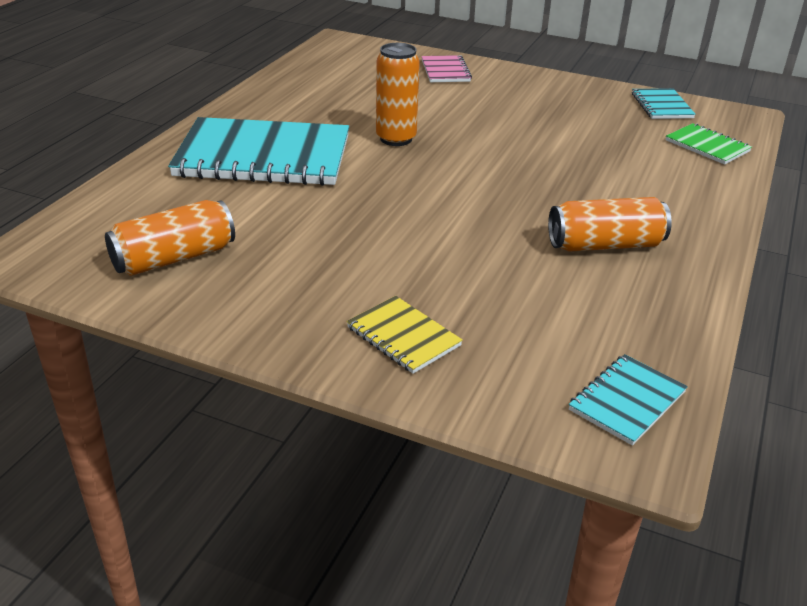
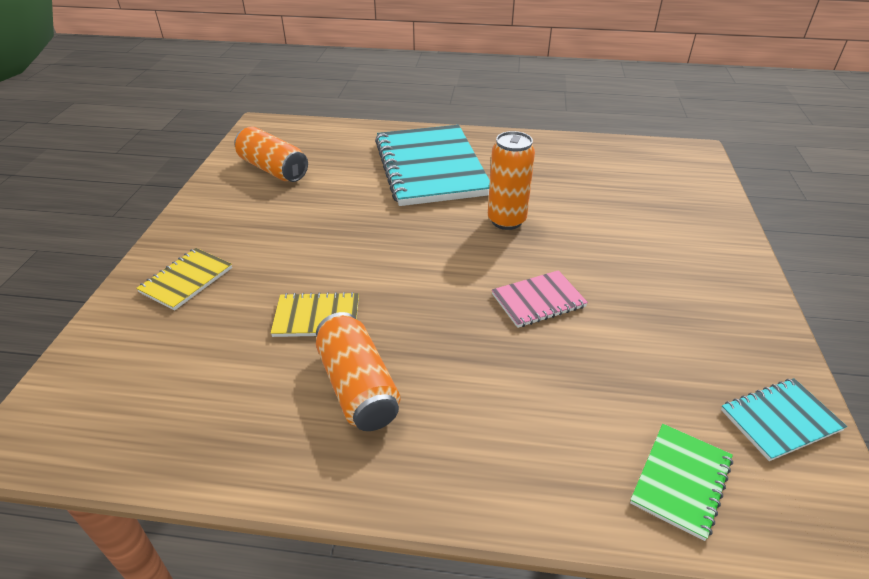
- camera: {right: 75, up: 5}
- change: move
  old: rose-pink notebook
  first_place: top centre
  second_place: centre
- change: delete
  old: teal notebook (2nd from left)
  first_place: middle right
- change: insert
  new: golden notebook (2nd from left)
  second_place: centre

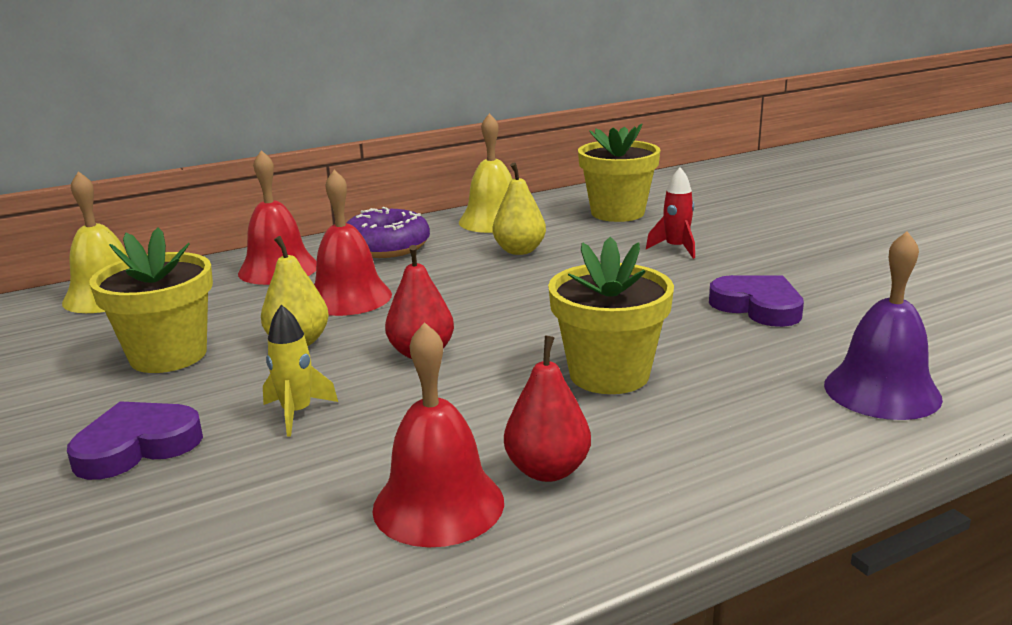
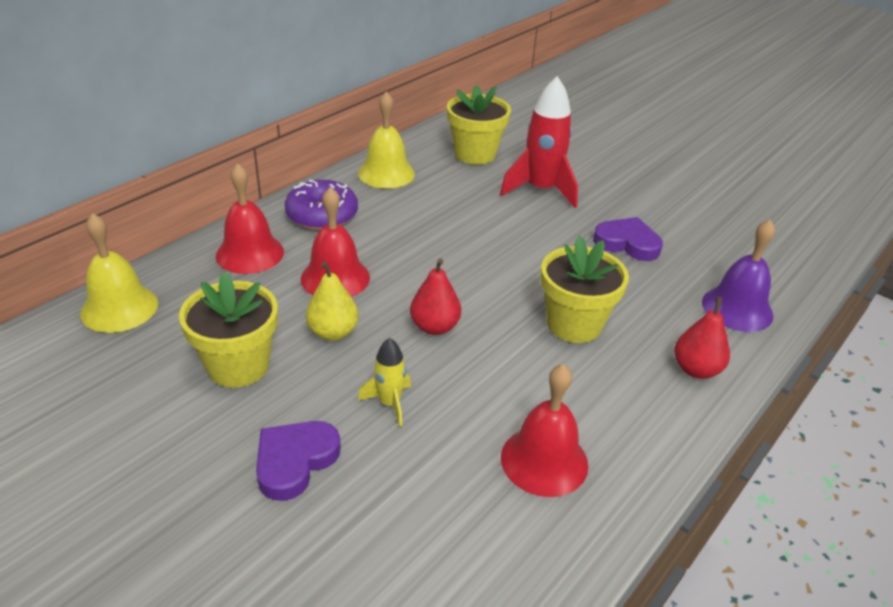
- camera: {right: -25, up: 15}
- change: delete
  old: golden toy pear (2nd from left)
  first_place: top centre
- change: move
  old: scarlet toy pear (2nd from left)
  first_place: centre
  second_place: middle right
- change: resize
  old: scarlet toy rocket
  first_place: centre
  second_place: top centre
  factor: 1.92

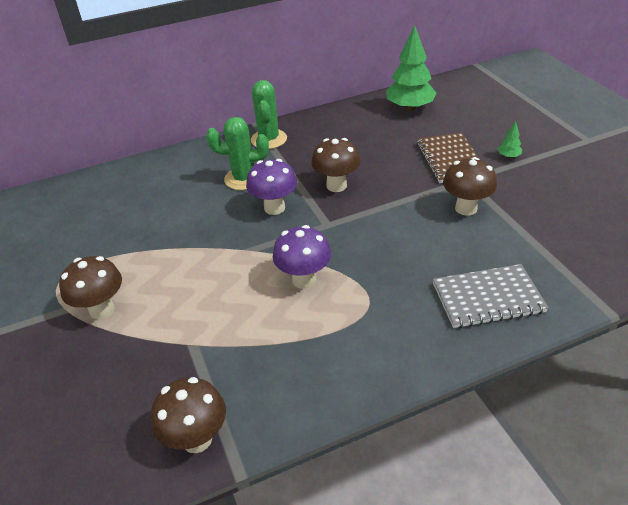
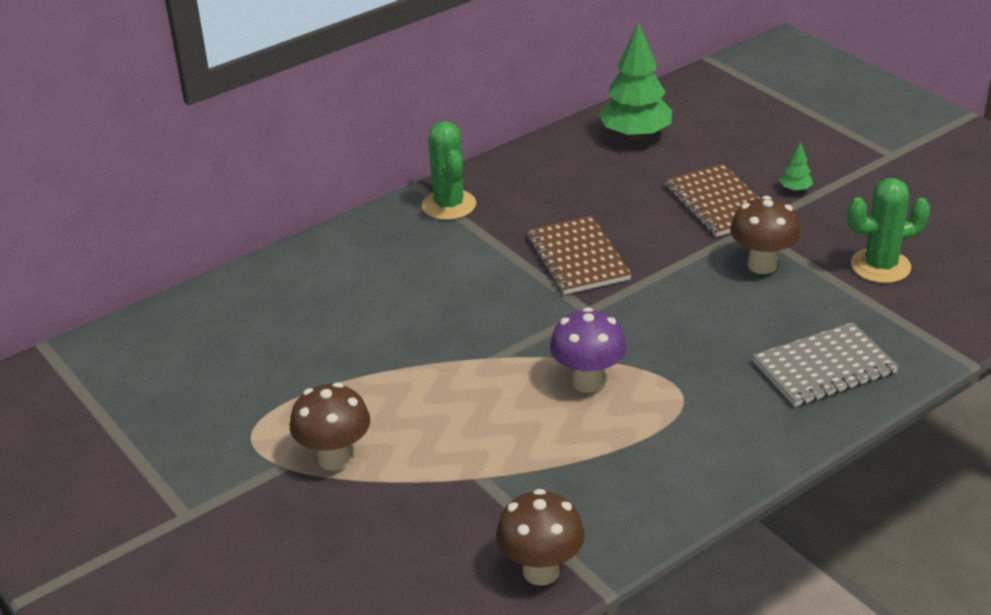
- camera: {right: -15, up: -5}
- change: move
  old: green cactus (1st from left in the first image)
  new: green cactus (2nd from left)
  first_place: top centre
  second_place: middle right
- change: delete
  old: violet toadstool (1st from left)
  first_place: centre
- change: replace
  old: dark brown toadstool (3rd from left)
  new: dark brown notebook (1st from left)
  first_place: top centre
  second_place: centre

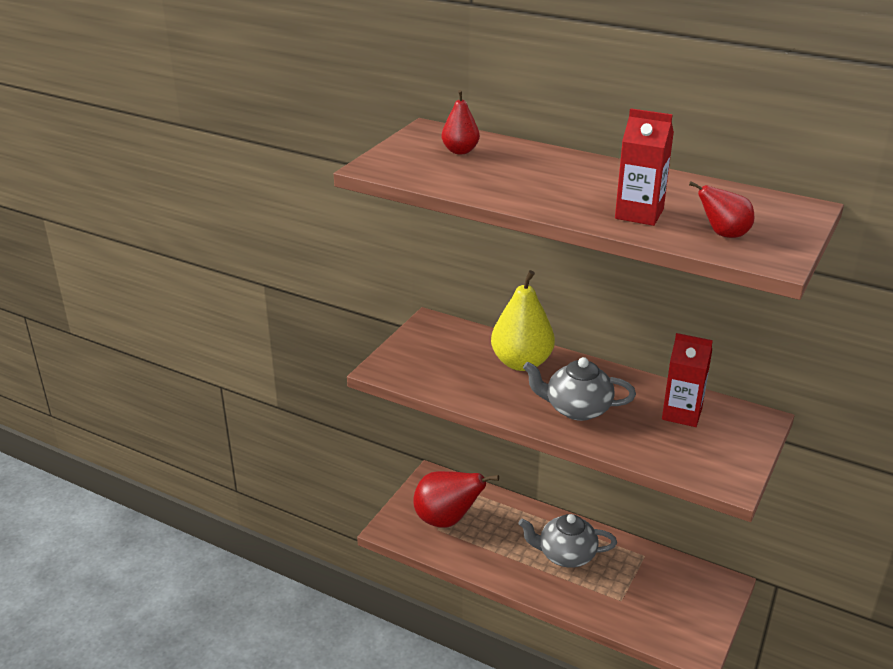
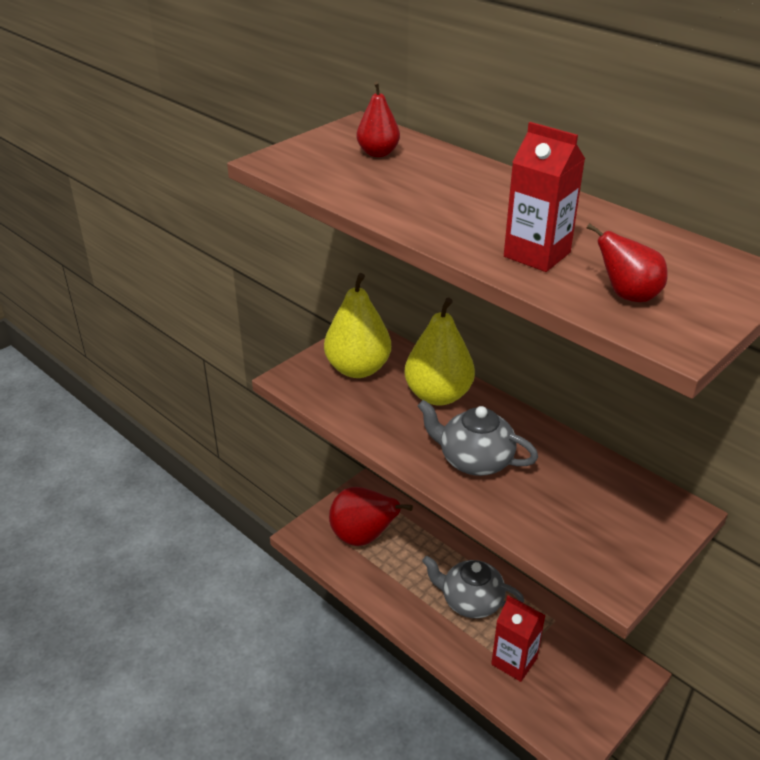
- camera: {right: 15, up: 5}
- change: move
  old: scarlet carton (2nd from left in the first image)
  new: scarlet carton (1st from left)
  first_place: middle right
  second_place: bottom right
- change: insert
  new: golden toy pear (1st from left)
  second_place: centre

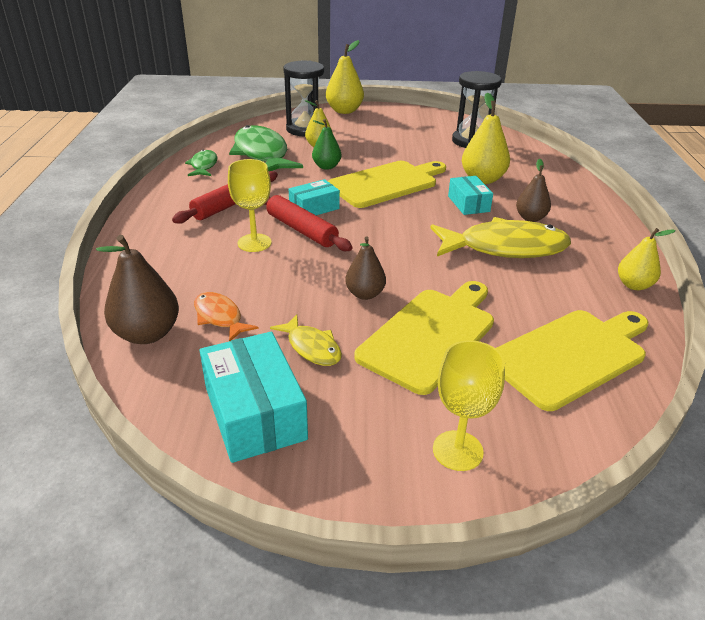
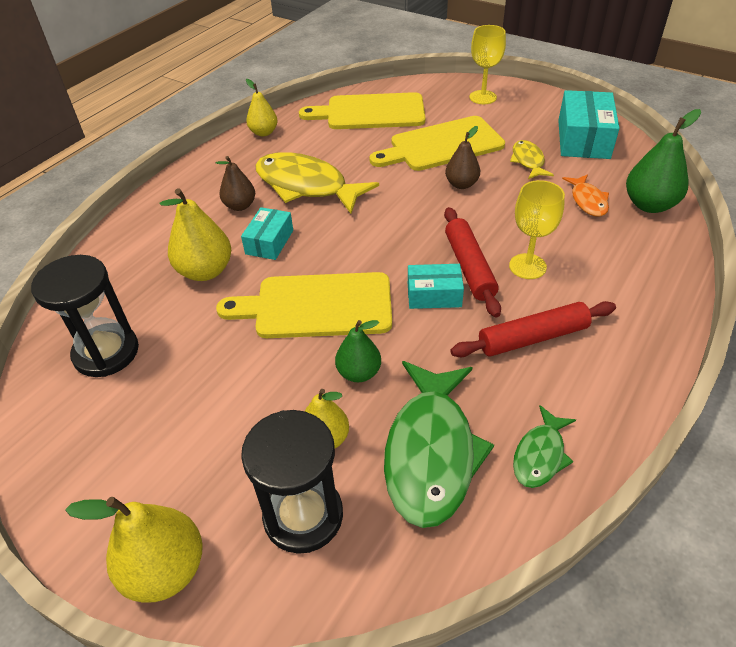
- camera: {right: -145, up: 10}
- change: recolor
  old: dark brown toy pear (1st from left)
  new: green toy pear (2nd from left)
  first_place: middle left
  second_place: top right

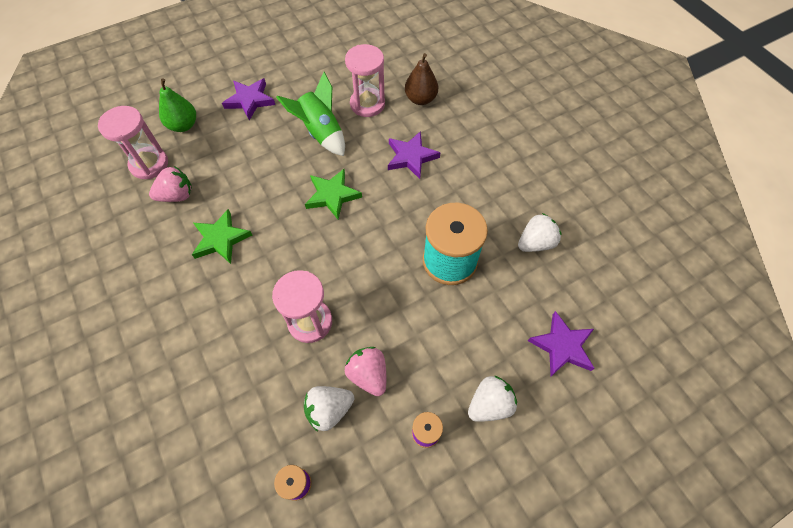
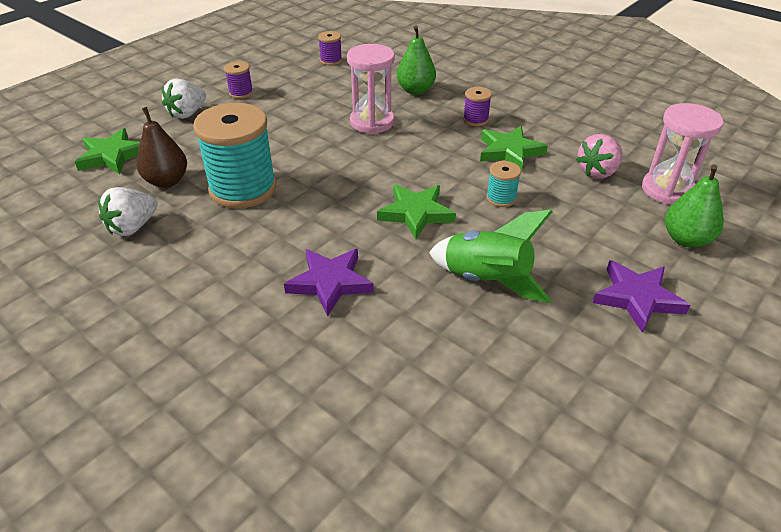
- camera: {right: 160, up: -20}
- change: delete
  old: pure white strawberry (1st from left)
  first_place: bottom centre
- change: delete
  old: rose-pink sandglass (3rd from left)
  first_place: top centre
- change: delete
  old: rose-pink strawberry (2nd from left)
  first_place: bottom centre
- change: move
  old: dark brown toy pear
  first_place: top centre
  second_place: top left
- change: recolor
  old: violet star (3rd from left)
  new: green star (1st from left)
  first_place: middle right
  second_place: top left
- change: insert
  new: green toy pear (1st from left)
  second_place: top centre
- change: insert
  new: violet bobbin (3rd from left)
  second_place: top centre
- change: insert
  new: teal bobbin (2nd from left)
  second_place: centre

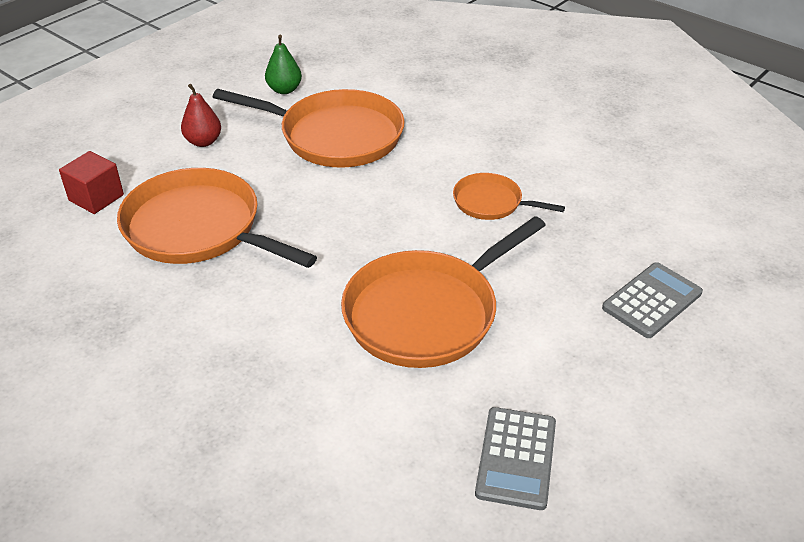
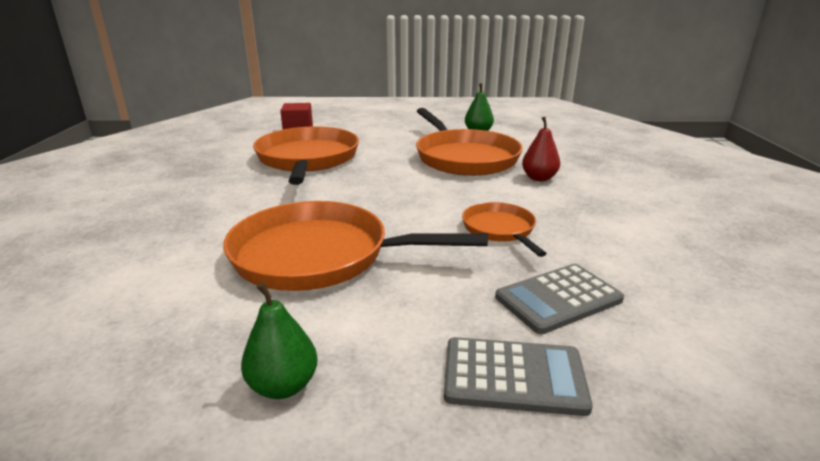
- camera: {right: 50, up: -15}
- change: move
  old: scarlet toy pear
  first_place: top left
  second_place: top centre
- change: move
  old: gray calculator (1st from left in the first image)
  new: gray calculator (2nd from left)
  first_place: bottom centre
  second_place: middle right
- change: insert
  new: green toy pear (1st from left)
  second_place: bottom centre

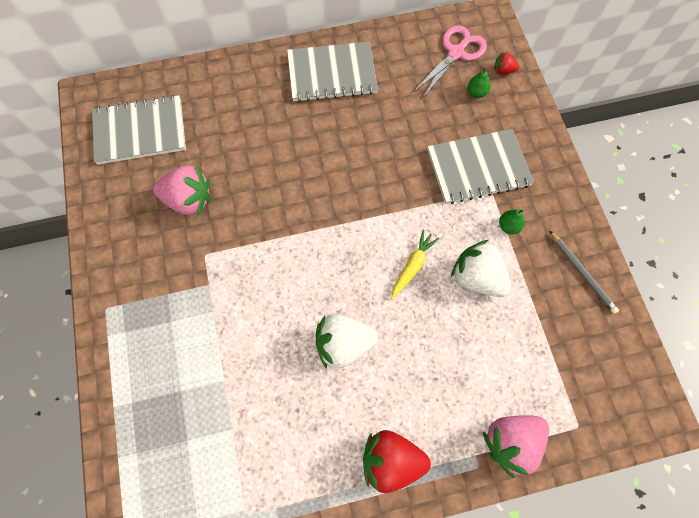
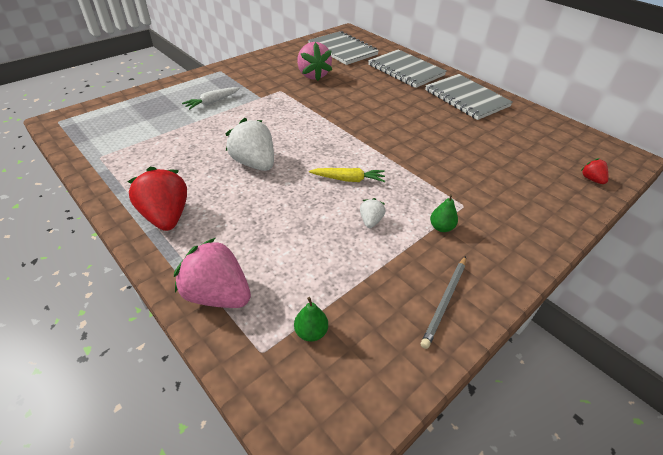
- camera: {right: 60, up: -25}
- change: delete
  old: rose-pink scissors
  first_place: top centre
- change: move
  old: gray notebook (3rd from left in the first image)
  new: gray notebook (2nd from left)
  first_place: top right
  second_place: top centre
- change: resize
  old: pure white strawberry (2nd from left)
  first_place: middle right
  second_place: centre
  factor: 0.49
- change: move
  old: green toy pear (1st from left)
  first_place: top right
  second_place: bottom centre
- change: insert
  new: pure white root vegetable
  second_place: top left

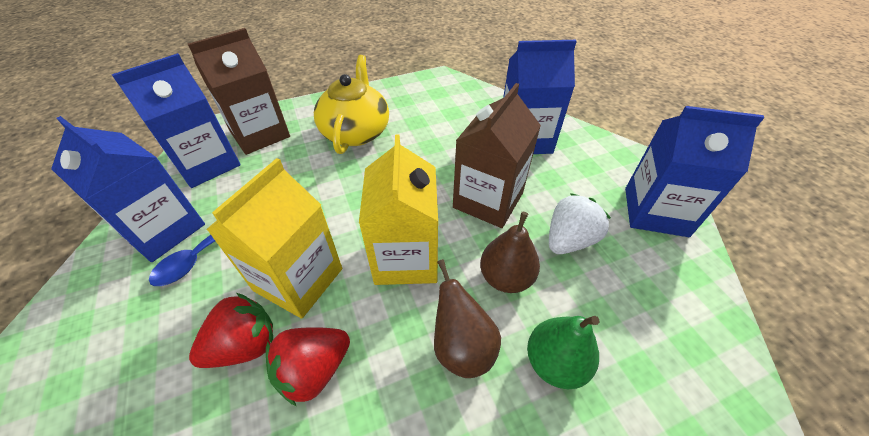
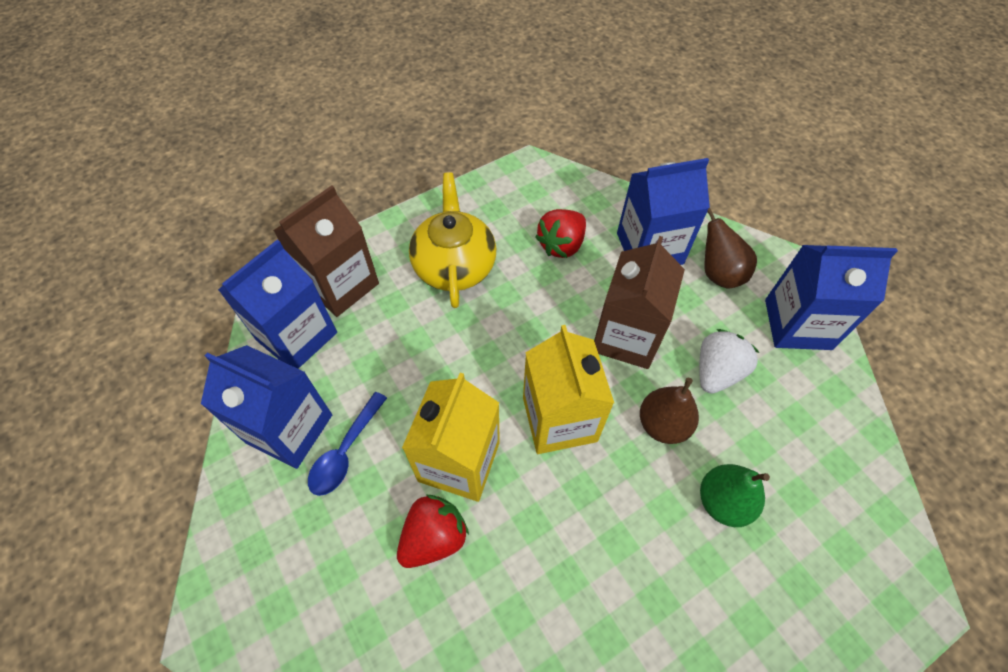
- camera: {right: -10, up: 10}
- change: move
  old: scarlet strawberry (2nd from left)
  first_place: bottom centre
  second_place: centre
- change: move
  old: dark brown toy pear (1st from left in the first image)
  new: dark brown toy pear (2nd from left)
  first_place: bottom centre
  second_place: middle right

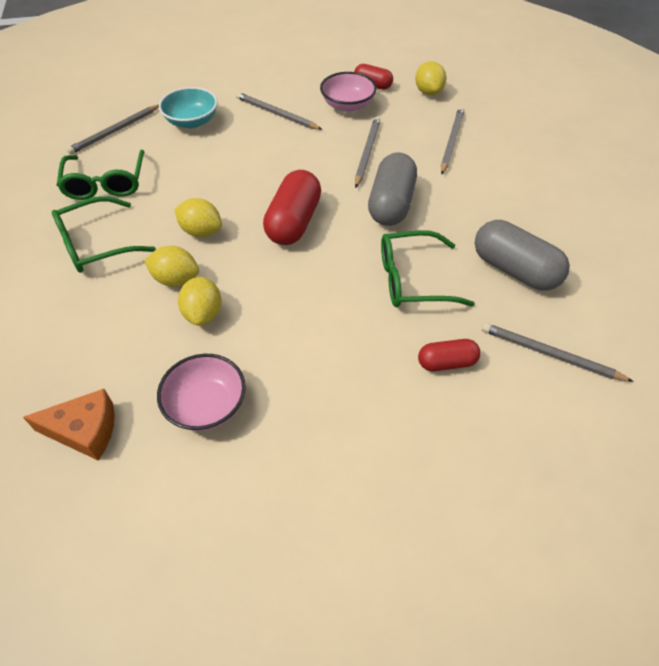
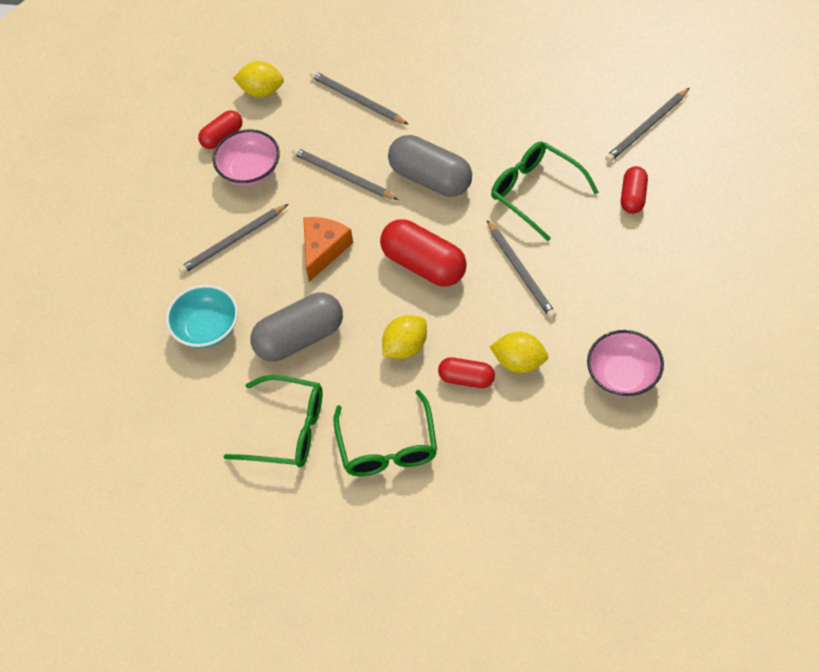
- camera: {right: -65, up: 5}
- change: move
  old: orange-coloured cheese
  first_place: middle left
  second_place: centre
- change: move
  old: gray pencil (1st from left in the first image)
  new: gray pencil (4th from left)
  first_place: top left
  second_place: centre
- change: replace
  old: golden toy lemon (1st from left)
  new: scarlet capsule (3rd from left)
  first_place: middle left
  second_place: centre
- change: rotate
  old: green eyeglasses (3rd from left)
  first_place: centre
  second_place: top centre
  degrees: 120
- change: move
  old: gray capsule (2nd from left in the first image)
  new: gray capsule (1st from left)
  first_place: middle right
  second_place: centre

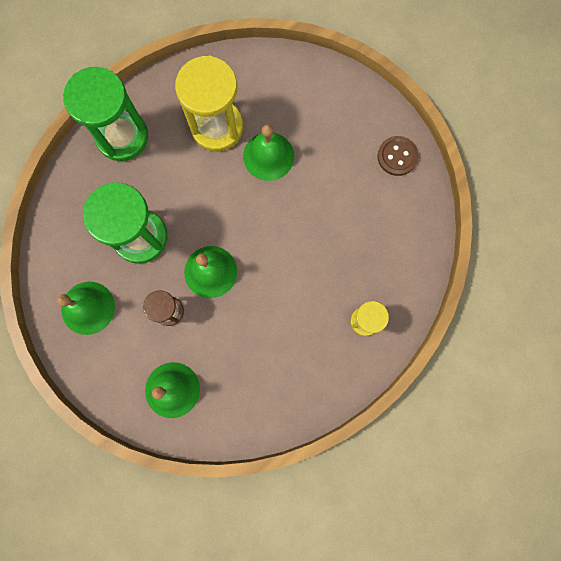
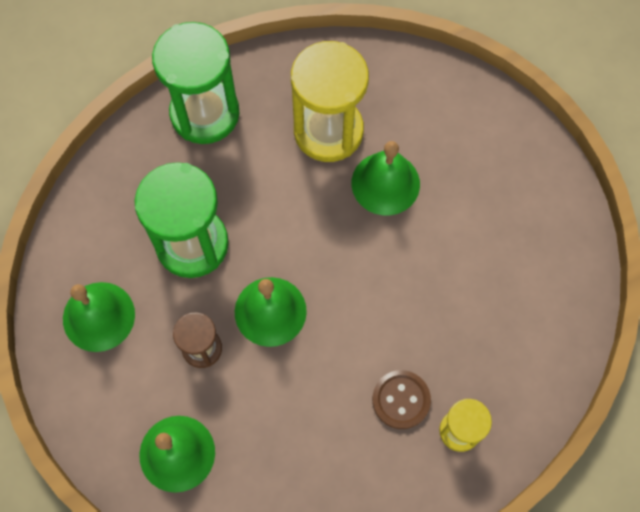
- camera: {right: 15, up: -10}
- change: move
  old: dark brown sewing button
  first_place: top right
  second_place: bottom centre

